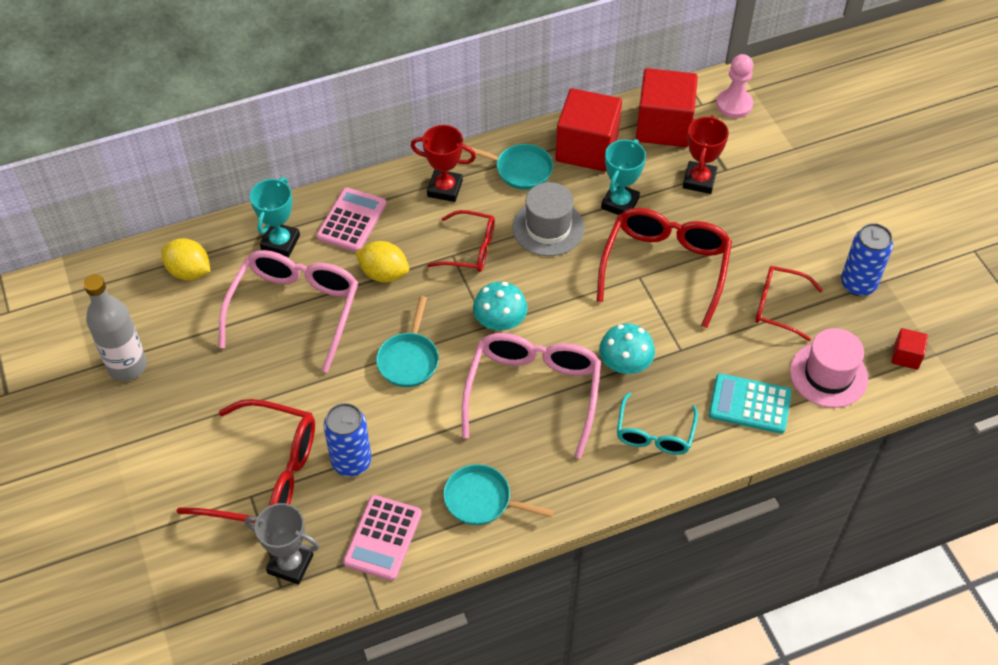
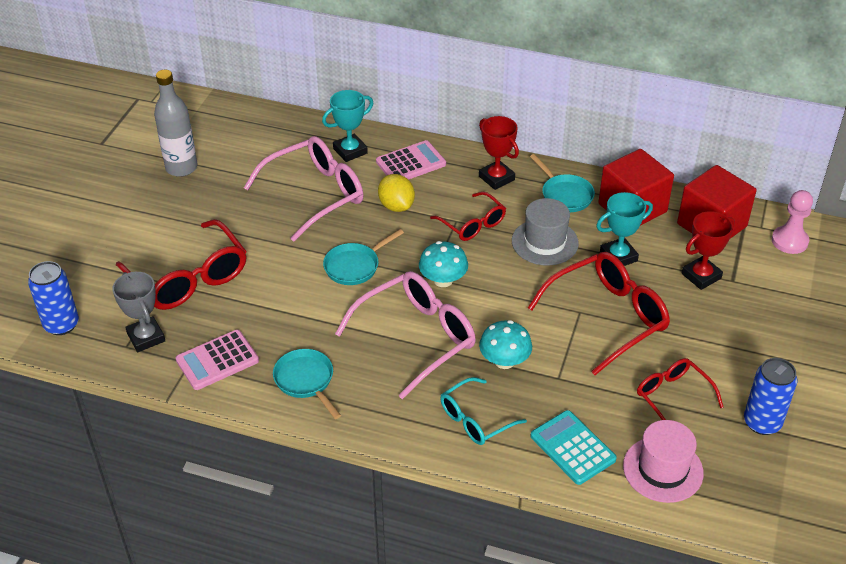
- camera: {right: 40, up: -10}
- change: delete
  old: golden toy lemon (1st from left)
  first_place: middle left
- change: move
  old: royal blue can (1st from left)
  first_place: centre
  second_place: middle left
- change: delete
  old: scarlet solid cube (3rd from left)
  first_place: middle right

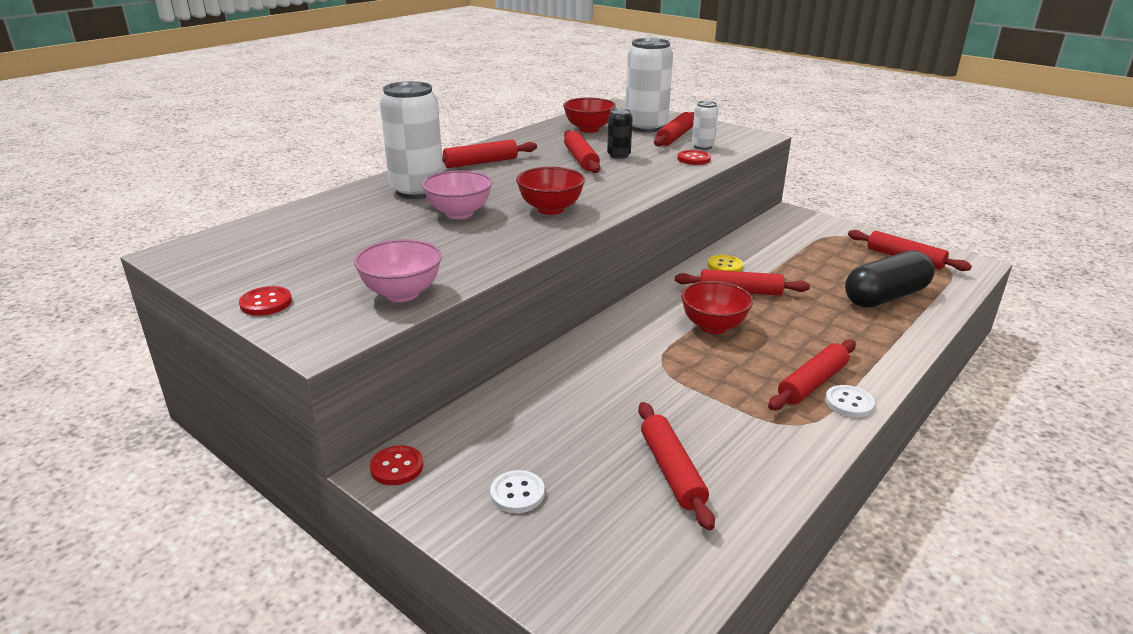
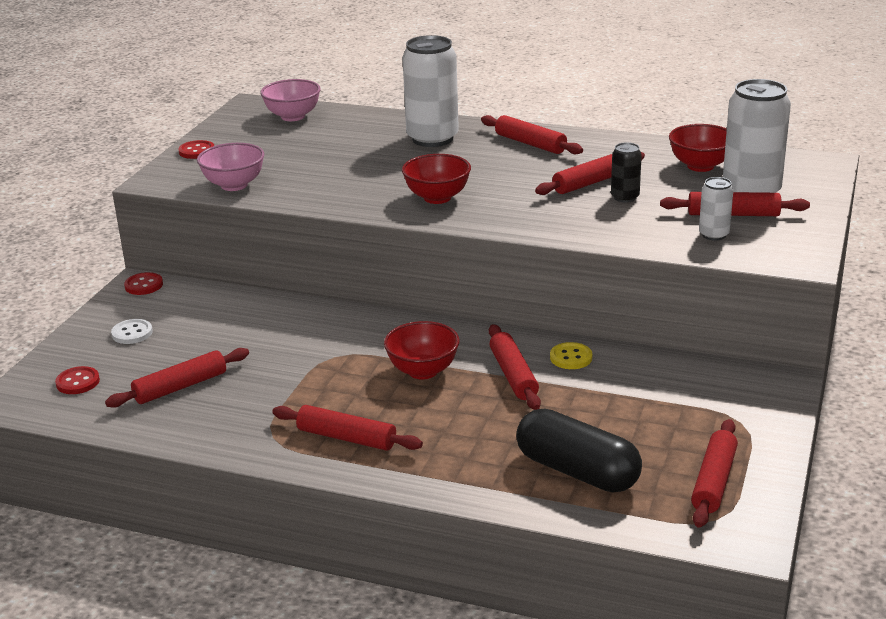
- camera: {right: 70, up: 0}
- change: move
  old: rose-pink deep dish (2nd from left)
  first_place: top centre
  second_place: top left
- change: move
  old: scarlet sewing button (3rd from left in the first image)
  new: scarlet sewing button (1st from left)
  first_place: top centre
  second_place: middle left
- change: delete
  old: pure white sewing button (2nd from left)
  first_place: middle right

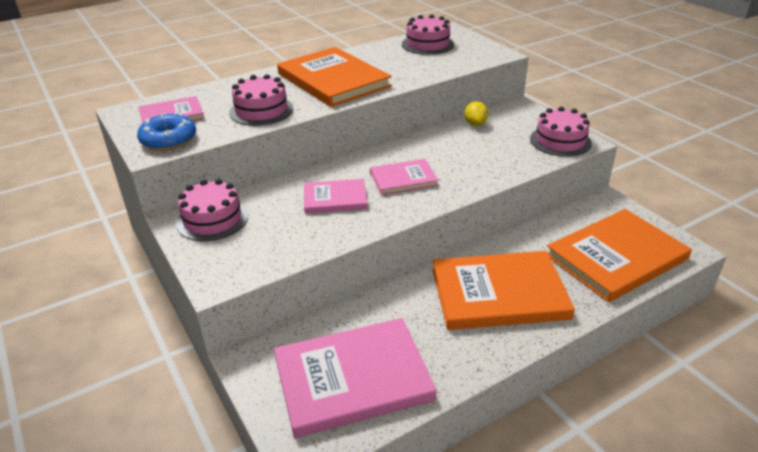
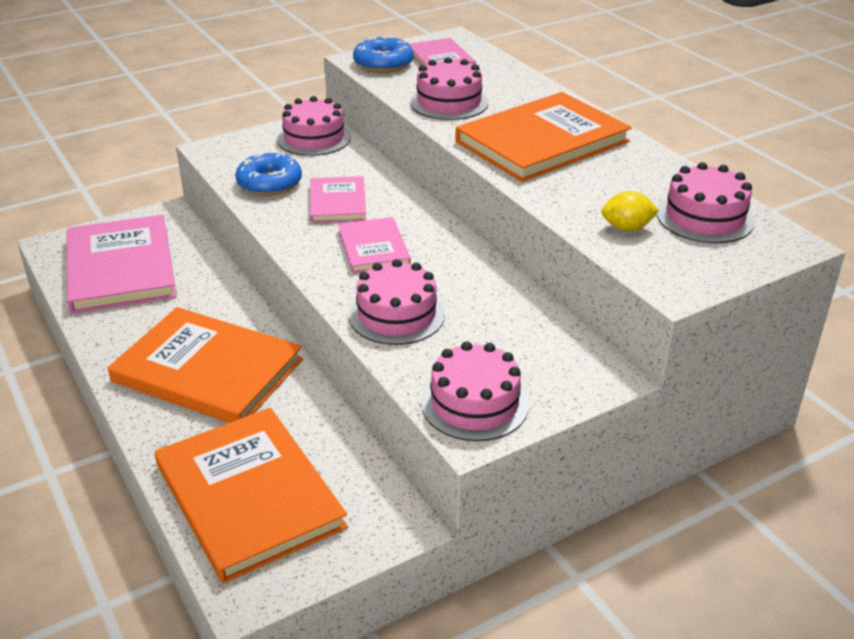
- camera: {right: 90, up: 0}
- change: rotate
  old: orange-coloured hardback (2nd from left in the first image)
  first_place: centre
  second_place: middle left
  degrees: -60
- change: move
  old: golden toy lemon
  first_place: top centre
  second_place: top right
- change: insert
  new: royal blue donut (1st from left)
  second_place: top left
- change: insert
  new: rose-pink layer cake (2nd from left)
  second_place: centre

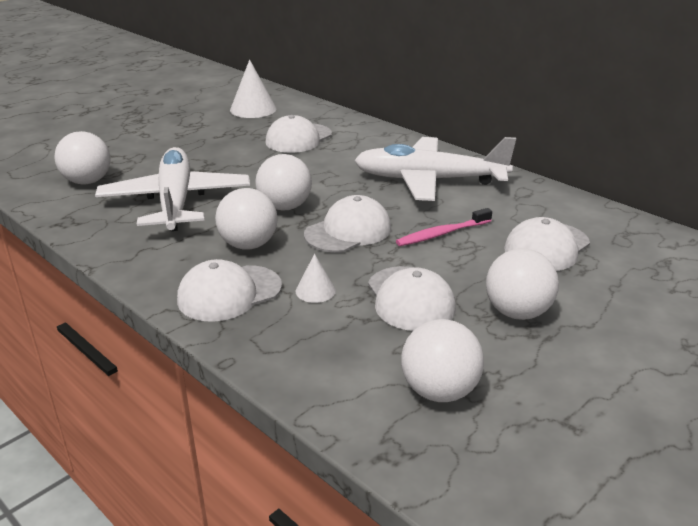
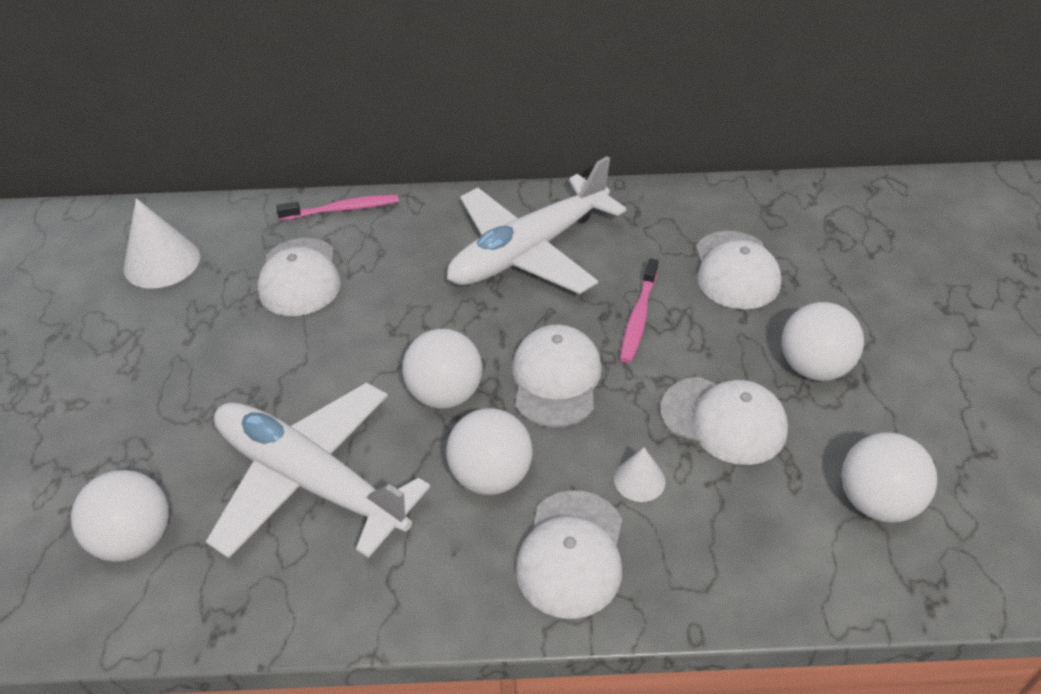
- camera: {right: -45, up: 15}
- change: insert
  new: rose-pink toothbrush (1st from left)
  second_place: top left

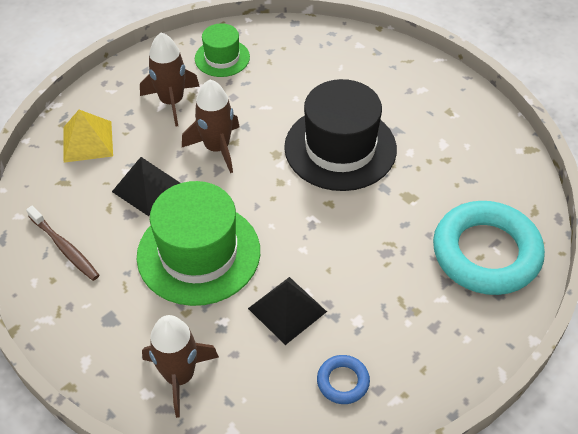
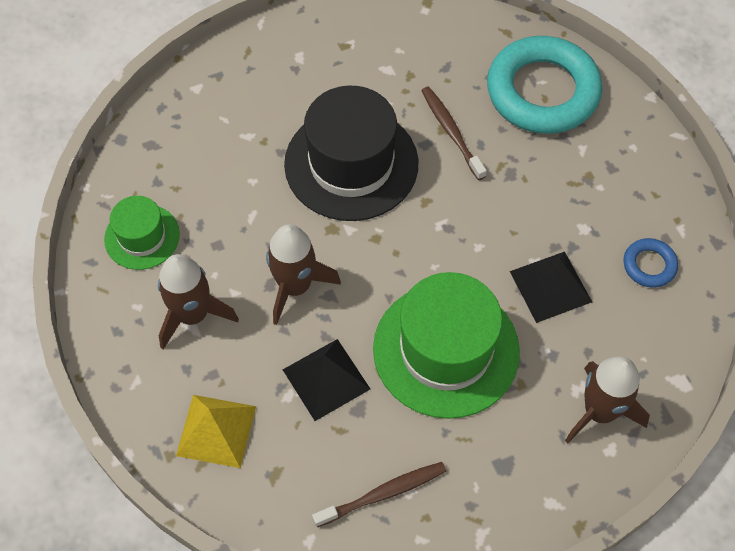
- camera: {right: -70, up: 10}
- change: insert
  new: dark brown toothbrush (2nd from left)
  second_place: top centre

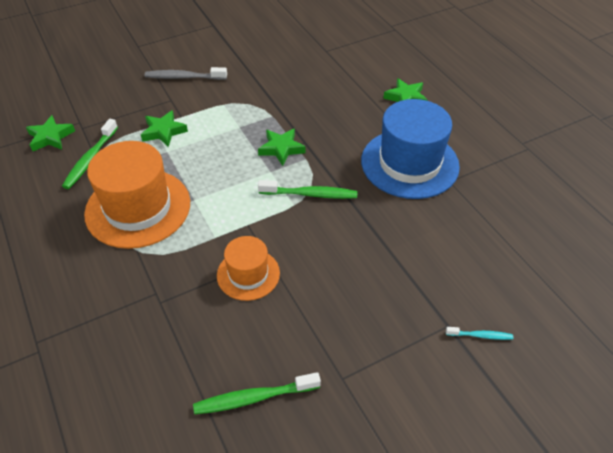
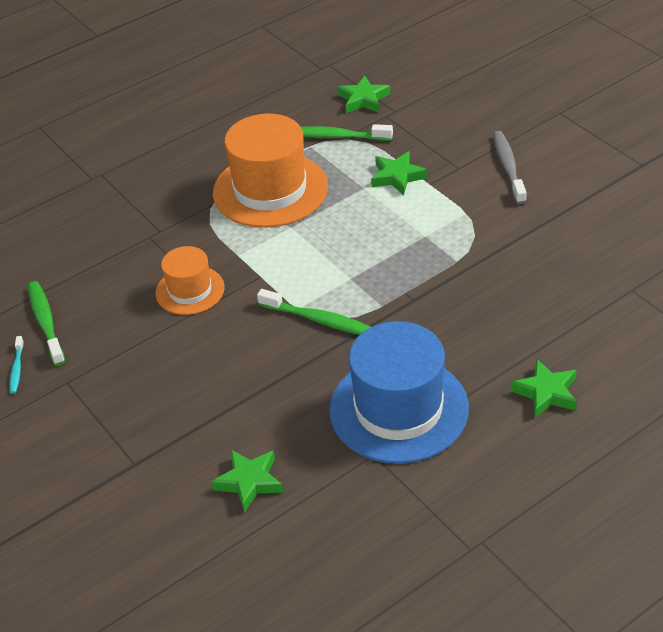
- camera: {right: 85, up: -5}
- change: move
  old: green star (3rd from left in the first image)
  new: green star (1st from left)
  first_place: top centre
  second_place: bottom centre
- change: rotate
  old: green toothbrush (3rd from left in the first image)
  first_place: centre
  second_place: centre
  degrees: -60
- change: move
  old: teal toothbrush
  first_place: bottom right
  second_place: middle left

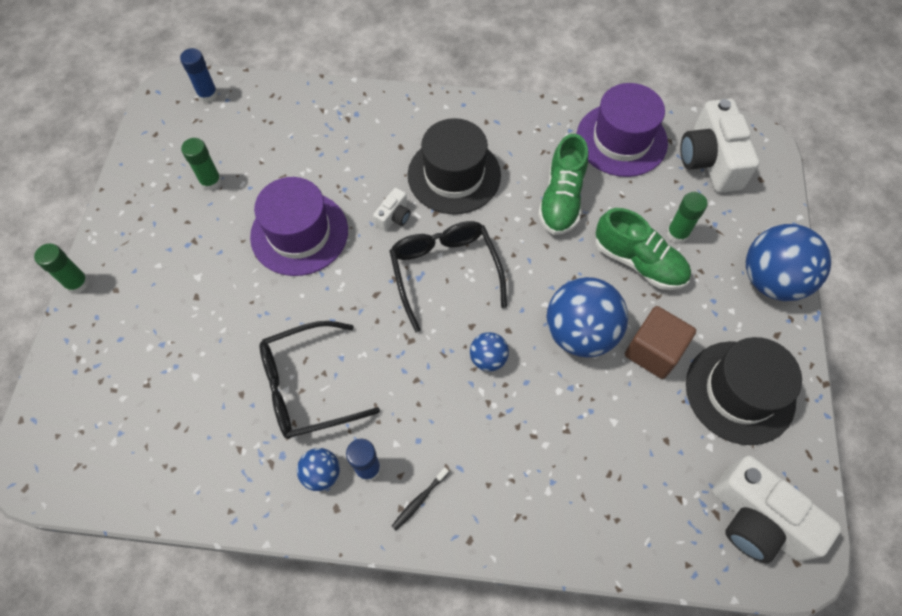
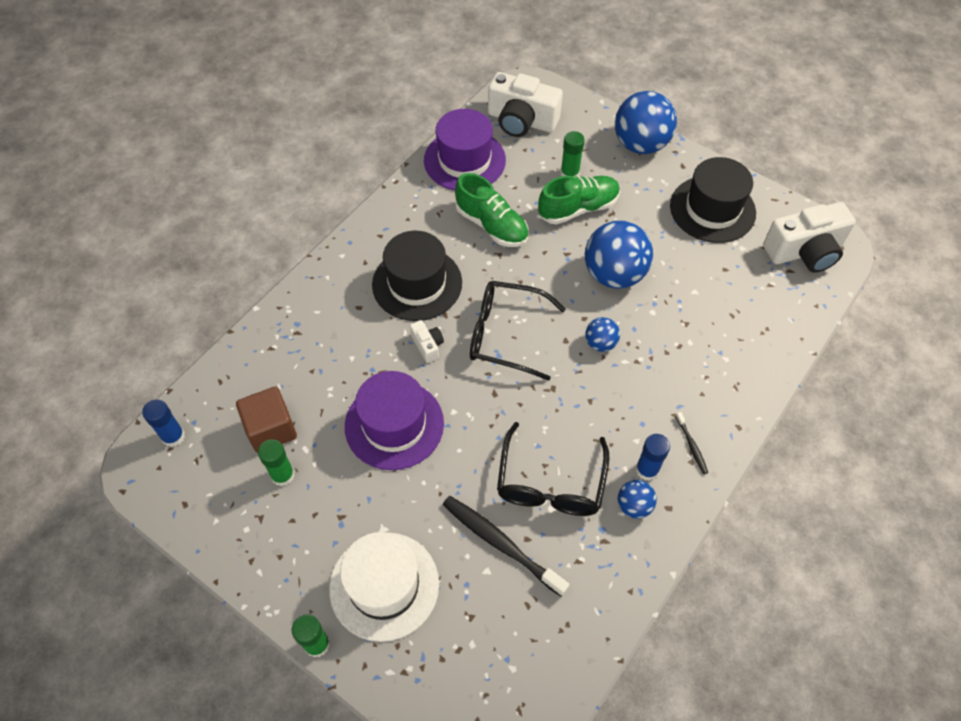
- camera: {right: -60, up: -5}
- change: move
  old: dark brown solid cube
  first_place: middle right
  second_place: middle left
- change: insert
  new: pure white tall hat
  second_place: bottom centre
- change: insert
  new: black toothbrush (1st from left)
  second_place: bottom centre

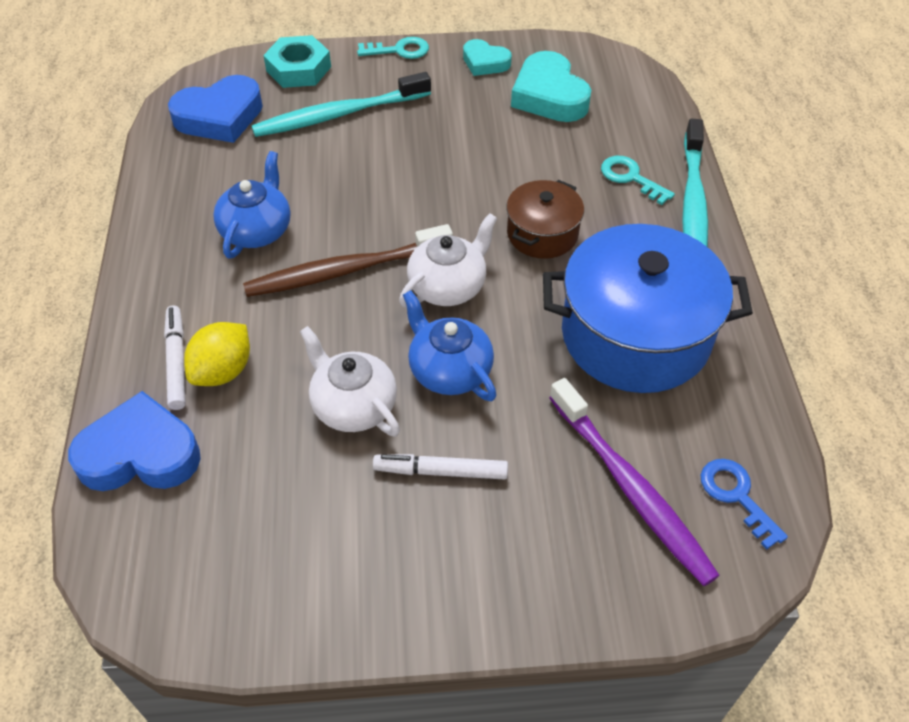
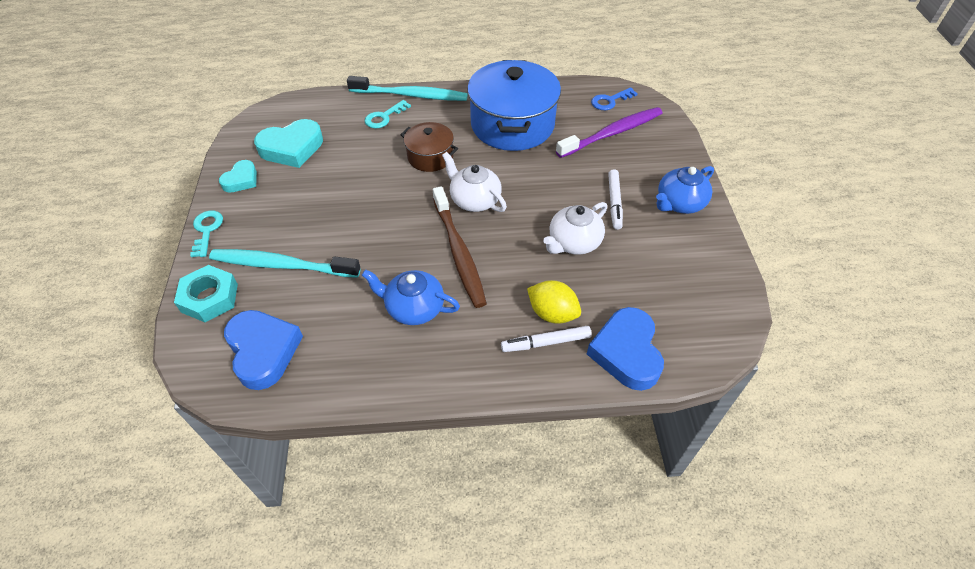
- camera: {right: -90, up: 0}
- change: rotate
  old: teal toothbrush (1st from left)
  first_place: top centre
  second_place: middle left
  degrees: 120
- change: move
  old: royal blue tea pot (2nd from left)
  first_place: centre
  second_place: middle right

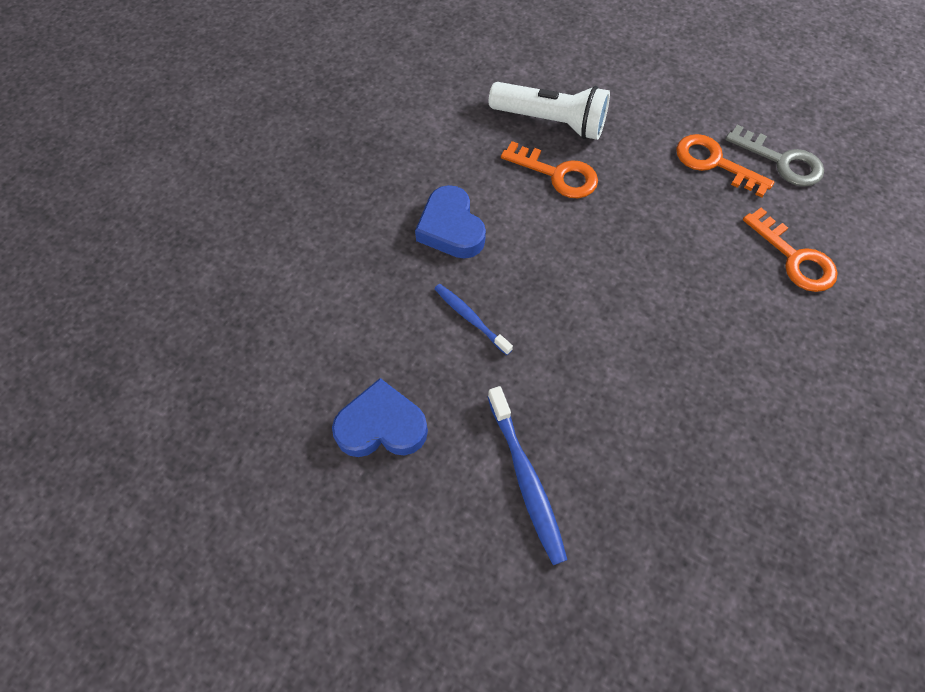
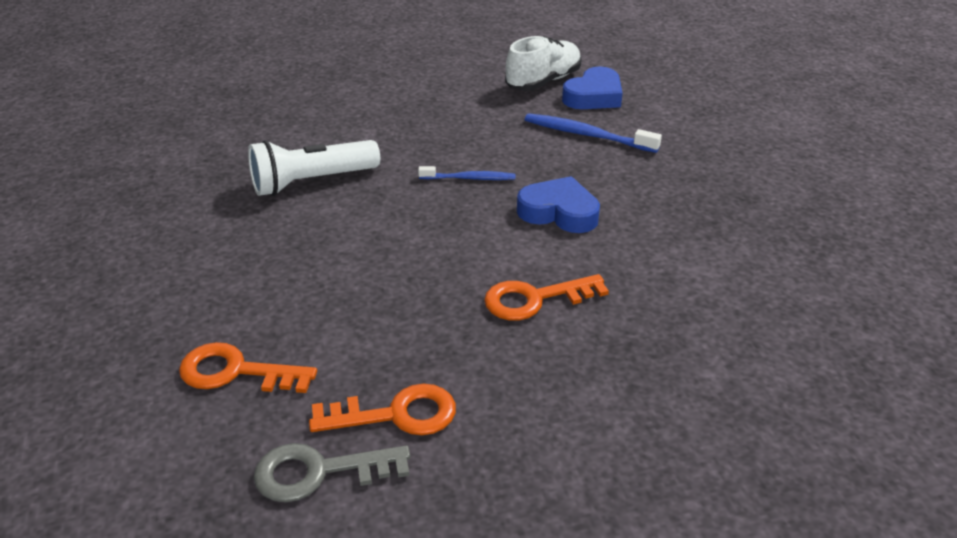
- camera: {right: 135, up: -25}
- change: move
  old: royal blue love heart (1st from left in the first image)
  new: royal blue love heart (2nd from left)
  first_place: centre
  second_place: top centre
- change: move
  old: royal blue toothbrush (2nd from left)
  first_place: bottom centre
  second_place: top centre
- change: move
  old: pure white torch
  first_place: top centre
  second_place: top left
- change: insert
  new: pure white sneaker
  second_place: top centre

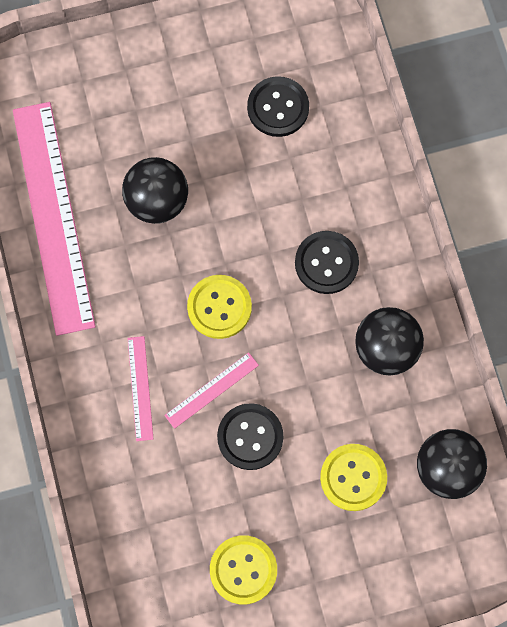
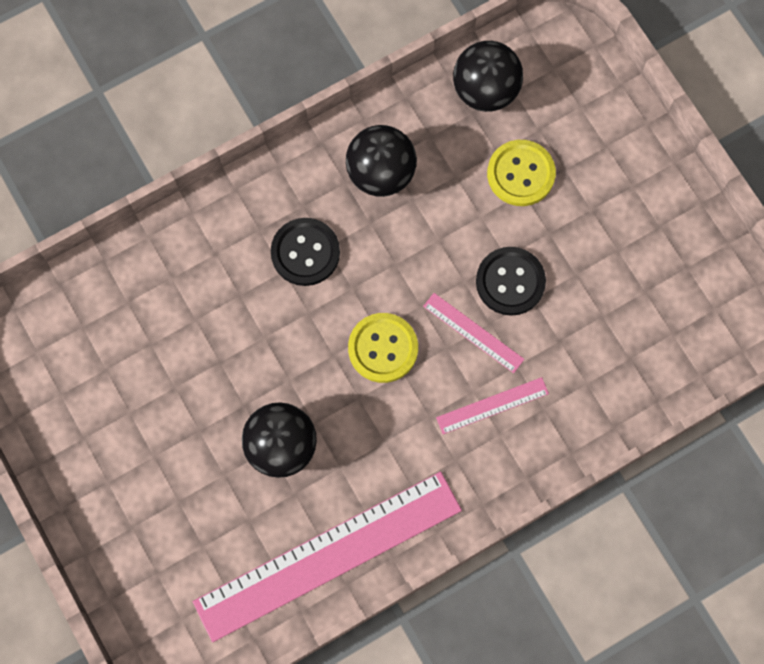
- camera: {right: -105, up: 0}
- change: delete
  old: golden sewing button (2nd from left)
  first_place: bottom centre
- change: delete
  old: black sewing button (2nd from left)
  first_place: top centre

